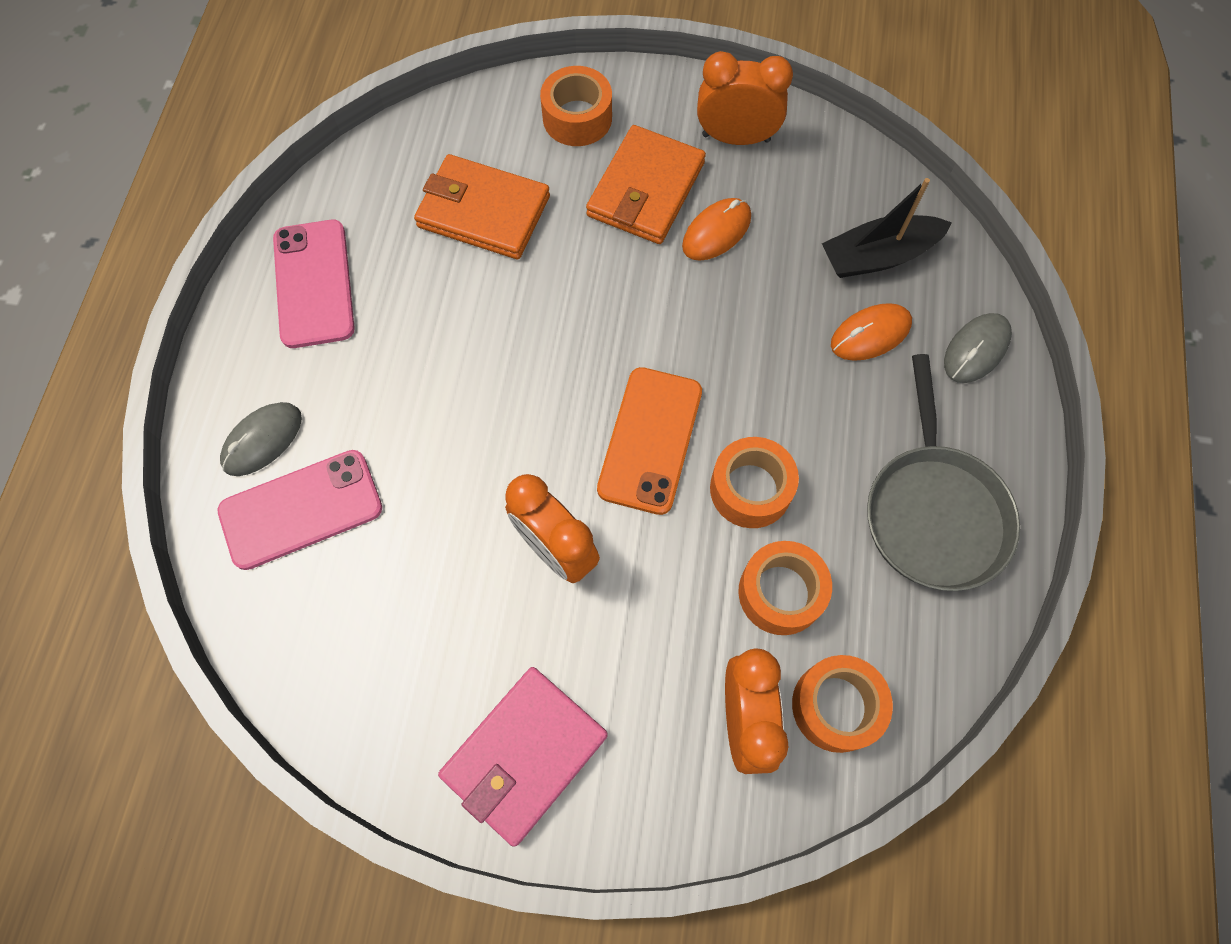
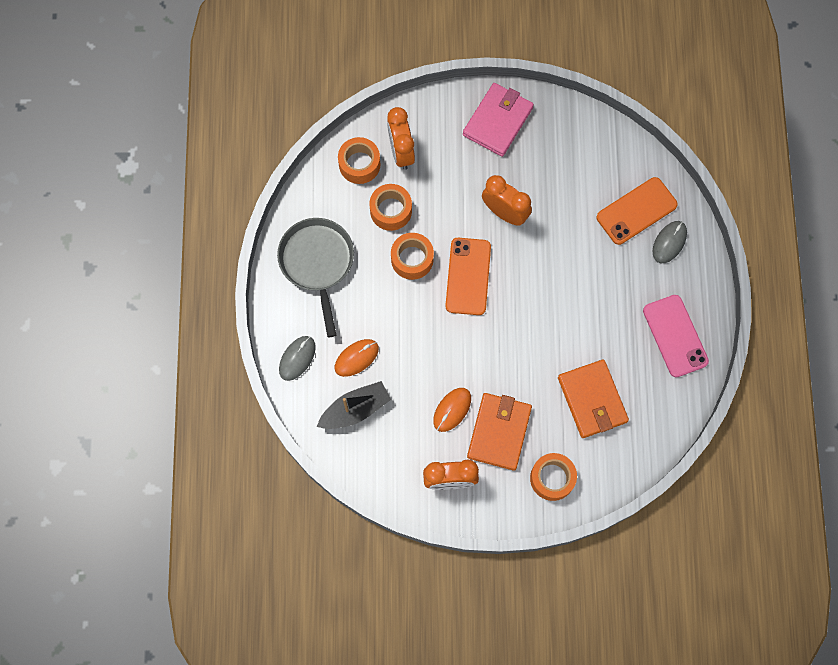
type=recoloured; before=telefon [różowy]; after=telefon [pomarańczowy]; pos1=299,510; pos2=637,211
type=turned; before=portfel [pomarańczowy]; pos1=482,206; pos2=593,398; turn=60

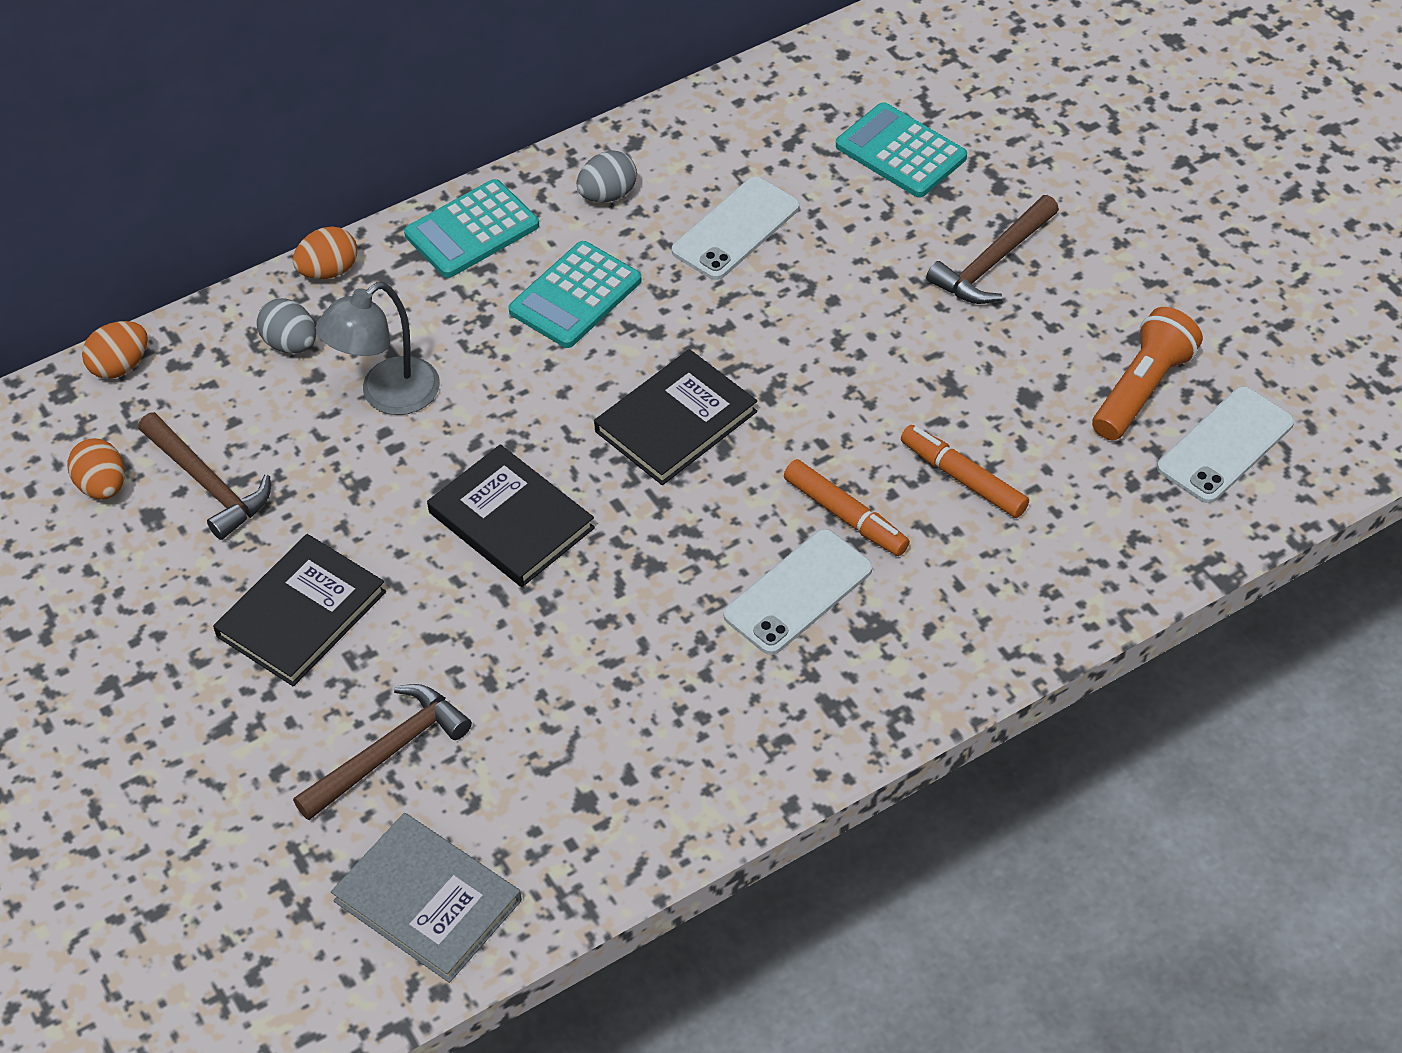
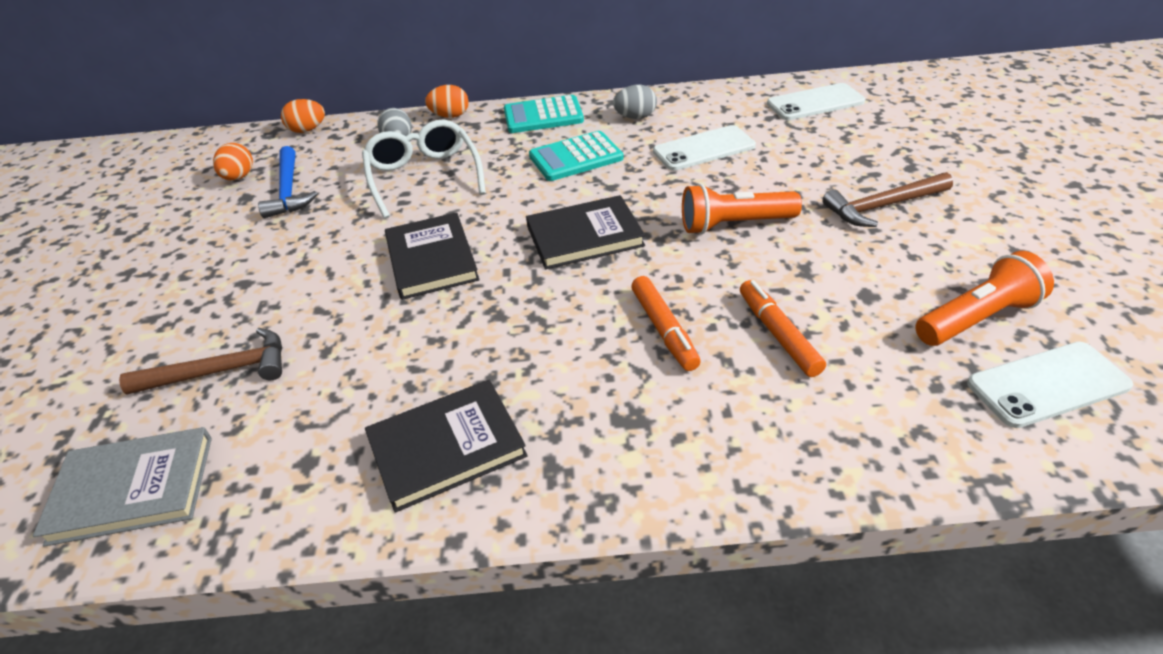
type=recoloured; before=młotek [brązowy]; after=młotek [niebieski]; pos1=204,476; pos2=288,182
type=moved; before=książka [czarny]; pos1=299,610; pos2=446,446
type=replaced; before=lampka [szary]; after=okulary [biały]; pos1=378,348; pos2=424,169
type=turned; before=książka [szary]; pos1=426,898; pos2=122,487; turn=-75
type=moved; before=telefon [biały]; pos1=797,592; pos2=816,101
type=removed; before=kalkulator [turkusowy]; pos1=901,150
type=added; after=latarka [pomarańczowy]; pos2=742,209

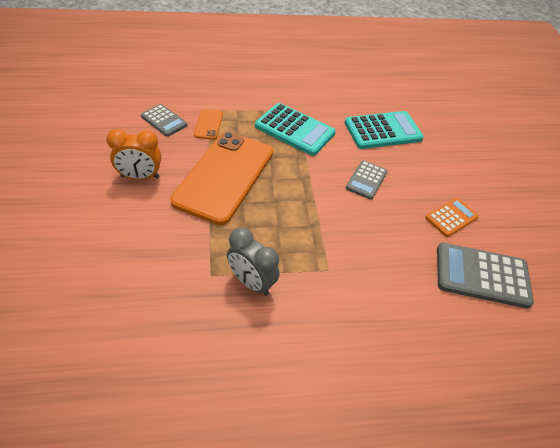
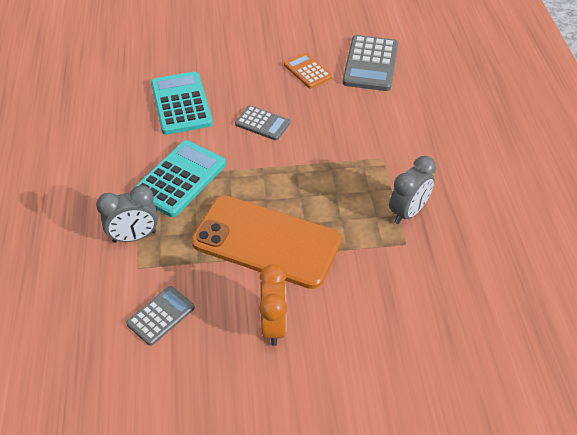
type=removed; before=telefon [pomarańczowy]; pos1=208,124
type=added; after=budzik [szary]; pos2=127,214

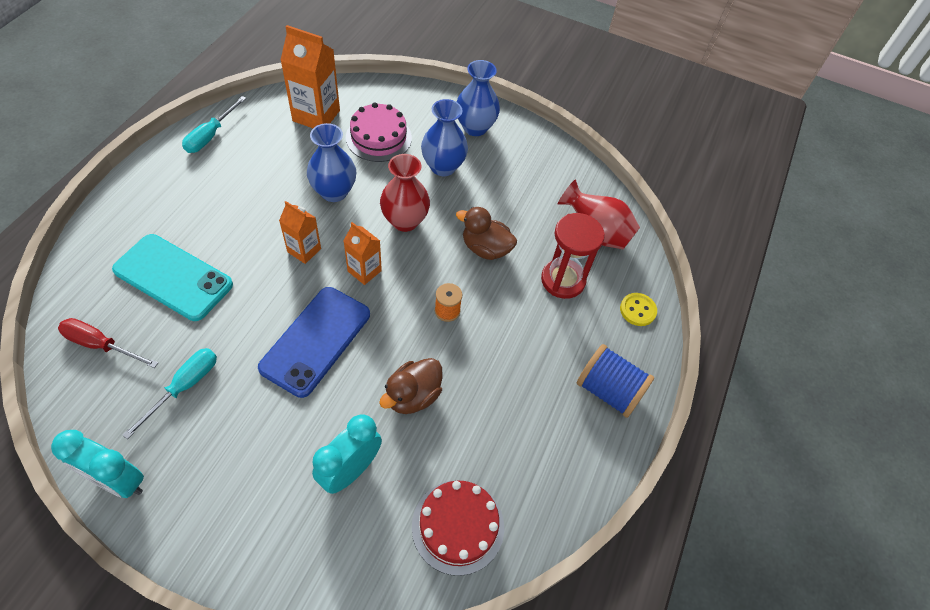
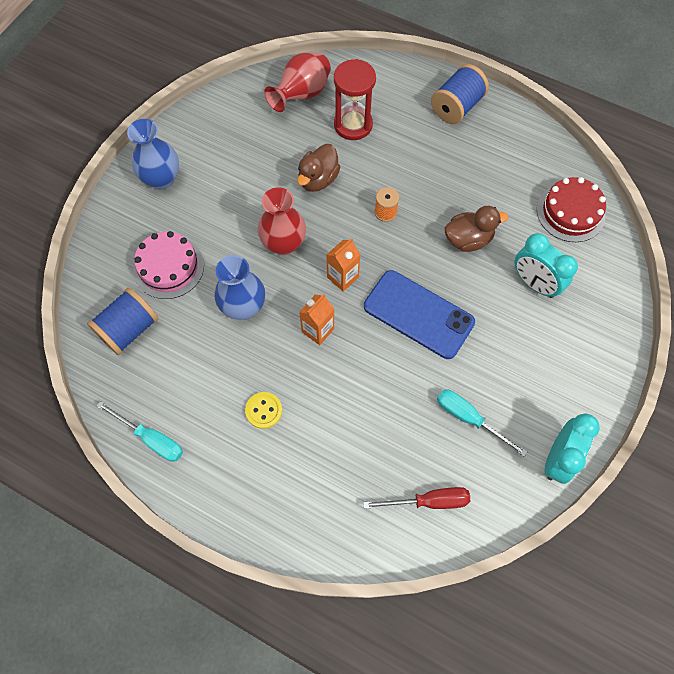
type=turned; before=śrubokręt [czerwony]; pos1=108,343; pos2=416,498; turn=-120
type=removed; before=telefon [turkusowy]; pos1=172,277
type=replaced; before=karton mleka [pomarańczowy]; after=szpulka [niebieski]; pos1=310,76; pos2=122,321
type=turned; before=kaczka [brązowy]; pos1=411,386; pos2=476,229; turn=-60
type=removed; before=wazon [niebieski]; pos1=444,137
type=moved; before=guzik [żółty]; pos1=638,309; pos2=263,410

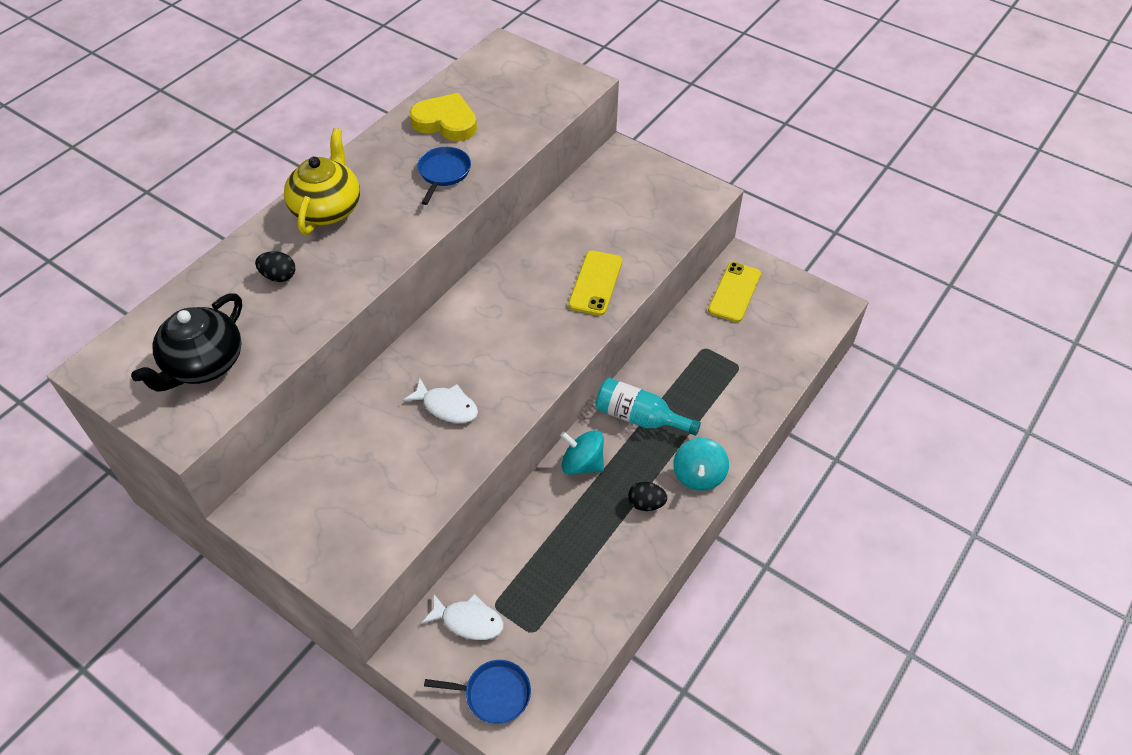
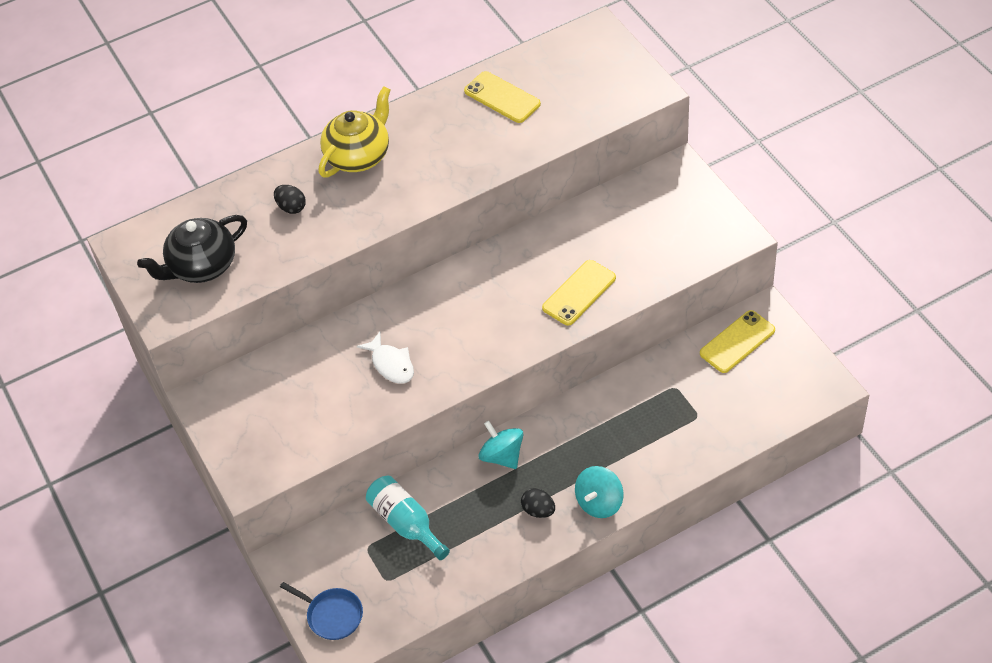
type=replaced; before=serce [żółty]; after=telefon [żółty]; pos1=443,117; pos2=502,97
type=removed; before=patelnia [niebieski]; pos1=444,176
type=removed; before=ryba [biały]; pos1=462,616
type=moved; before=butelka [turkusowy]; pos1=648,407; pos2=408,518

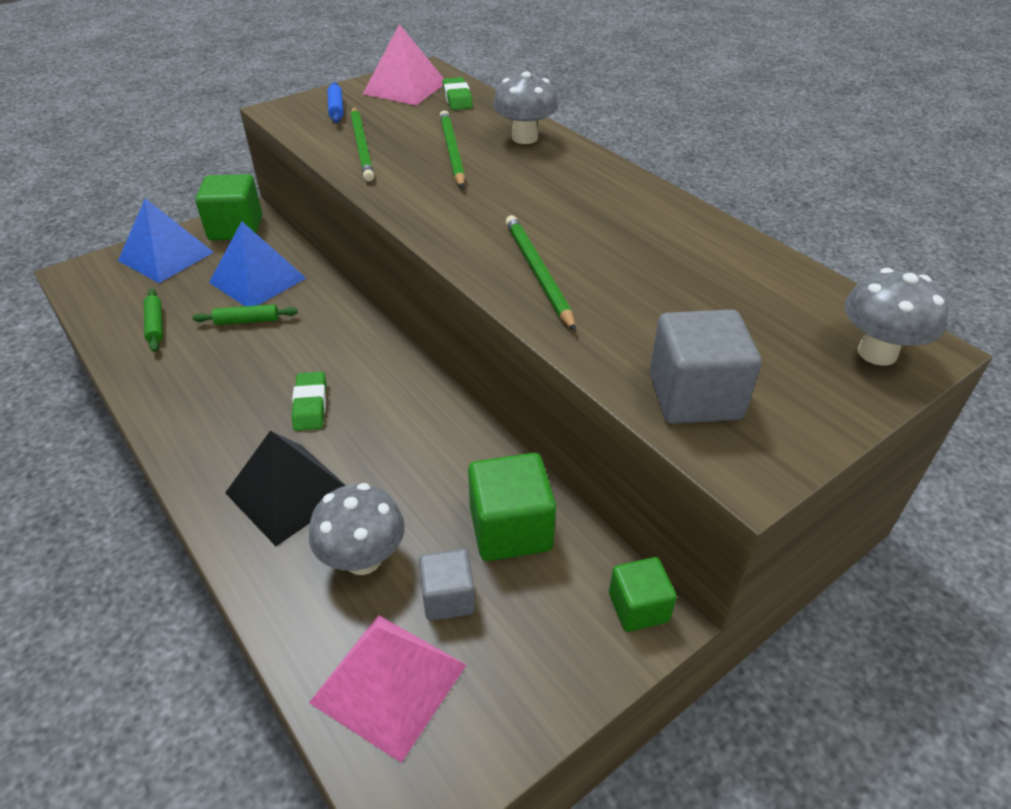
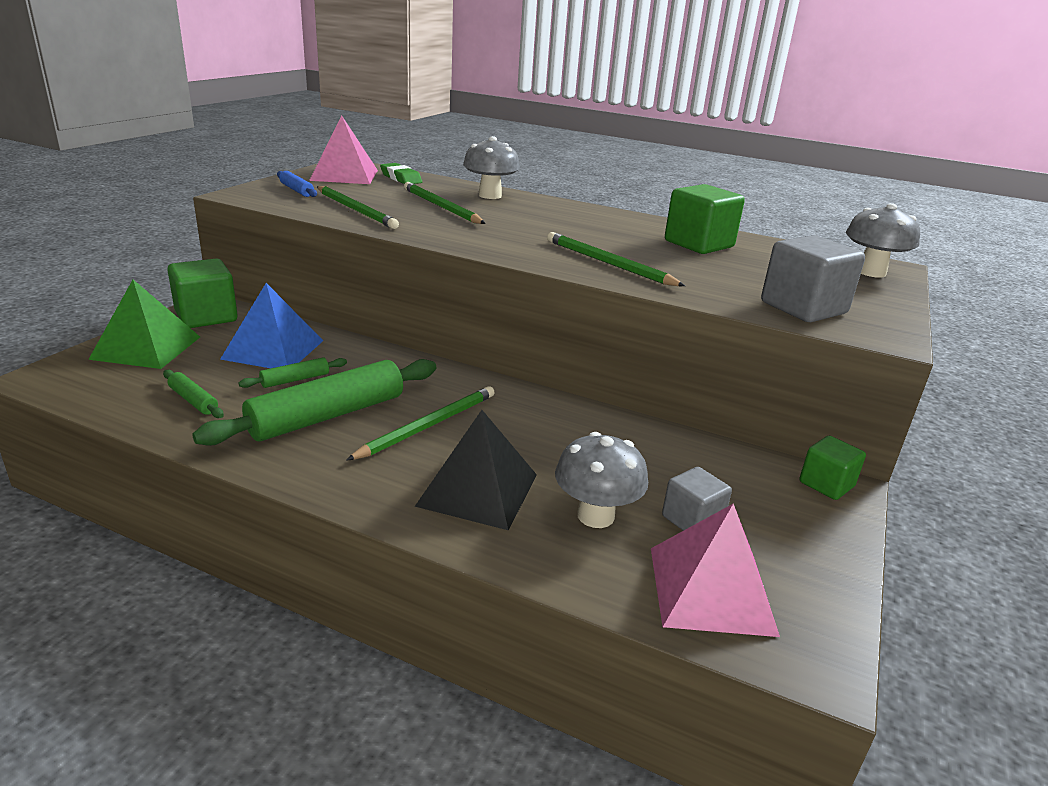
type=recoloured; before=piramida [niebieski]; after=piramida [zielony]; pos1=166,240; pos2=144,324
type=replaced; before=gumka do mazania [zielony]; after=ołówek [zielony]; pos1=309,401; pos2=420,423
type=moved; before=sześcian [zielony]; pos1=512,507; pos2=705,219
type=added; after=wałek do ciasta [zielony]; pos2=314,402

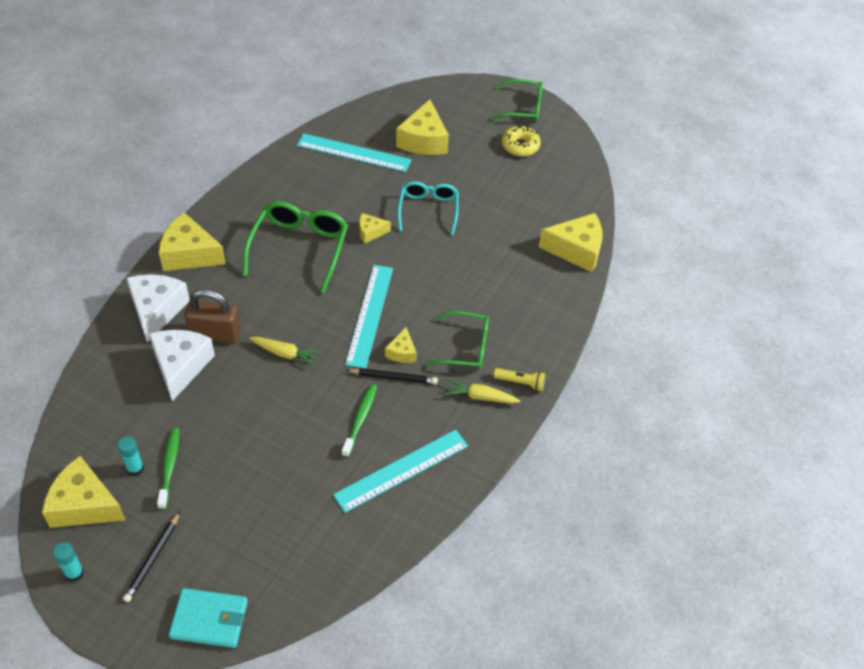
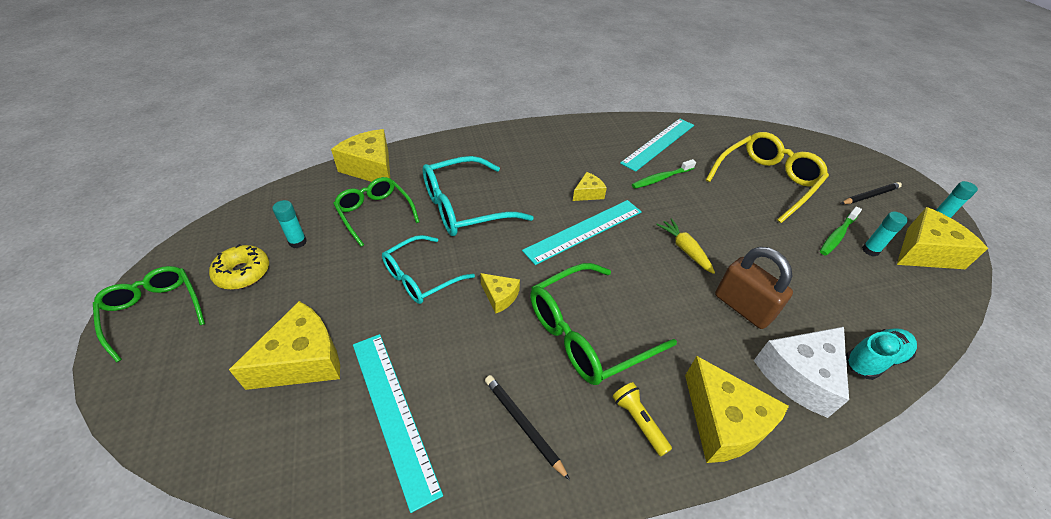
type=turned; before=ser [żółty]; pos1=84,492; pos2=942,238; turn=-90
type=removed; before=ser [biały]; pos1=182,365
type=removed; before=portfel [turkusowy]; pos1=208,618
type=turned; before=linijka [turkusowy]; pos1=400,471; pos2=657,145; turn=-60
type=moved; before=ołówek [czarny]; pos1=392,376; pos2=527,427
type=moved; before=okulary [zielony]; pos1=457,340; pos2=376,212
type=removed; before=marchewka [żółty]; pos1=482,391
type=moved; before=latarka [żółty]; pos1=519,380; pos2=642,419
type=added; after=klej w sztyfcie [turkusowy]; pos2=289,224
type=added; after=okulary [turkusowy]; pos2=478,196
type=added; after=okulary [żółty]; pos2=767,177
type=added; after=but [turkusowy]; pos2=881,354

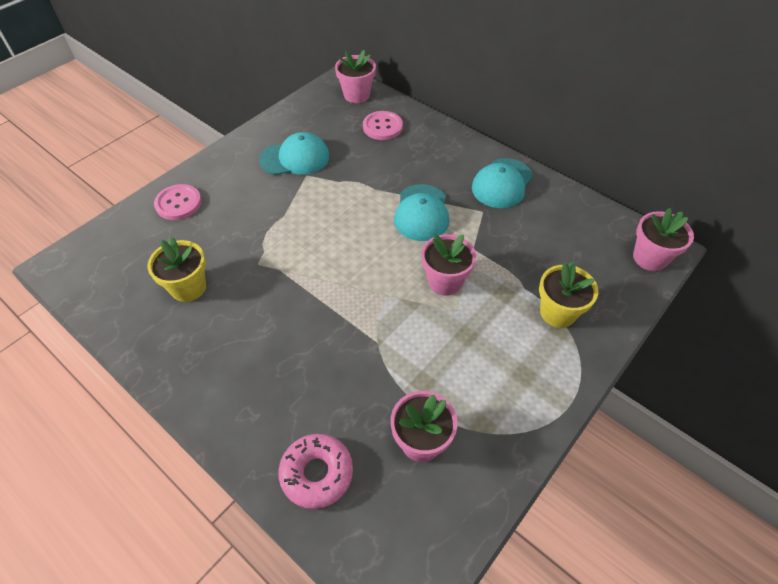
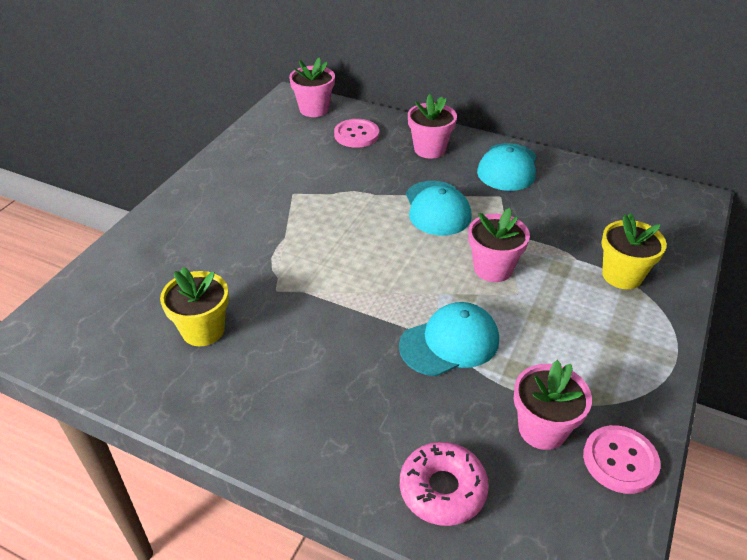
type=moved; before=guzik [różowy]; pos1=178,202; pos2=622,459
type=moved; before=czapka [turkusowy]; pos1=294,153; pos2=449,339
type=moved; before=doniczka [różowy]; pos1=663,239; pos2=432,126

